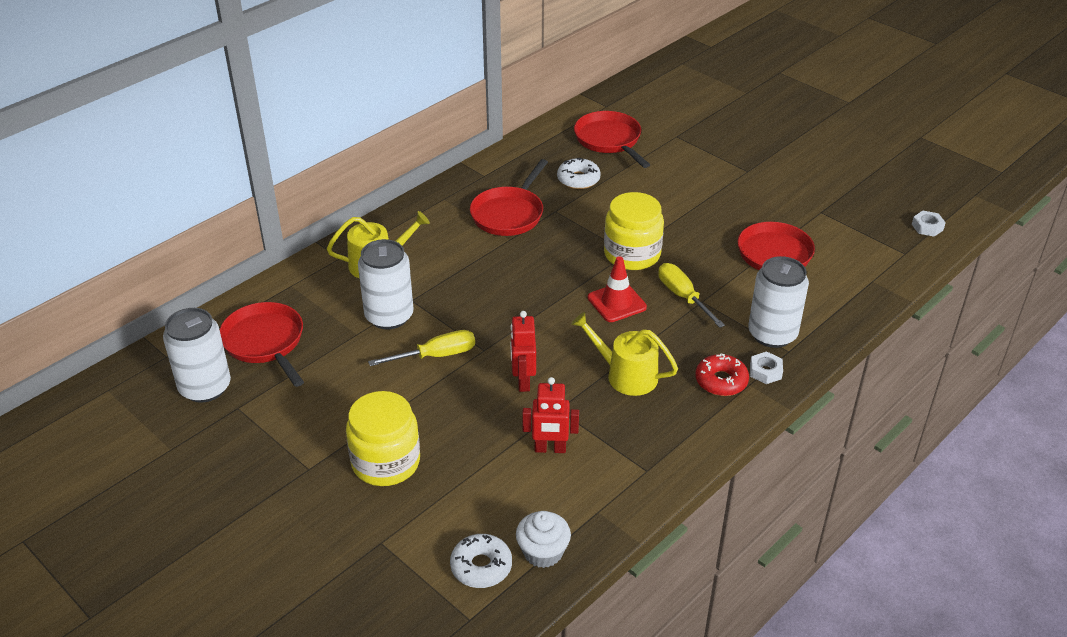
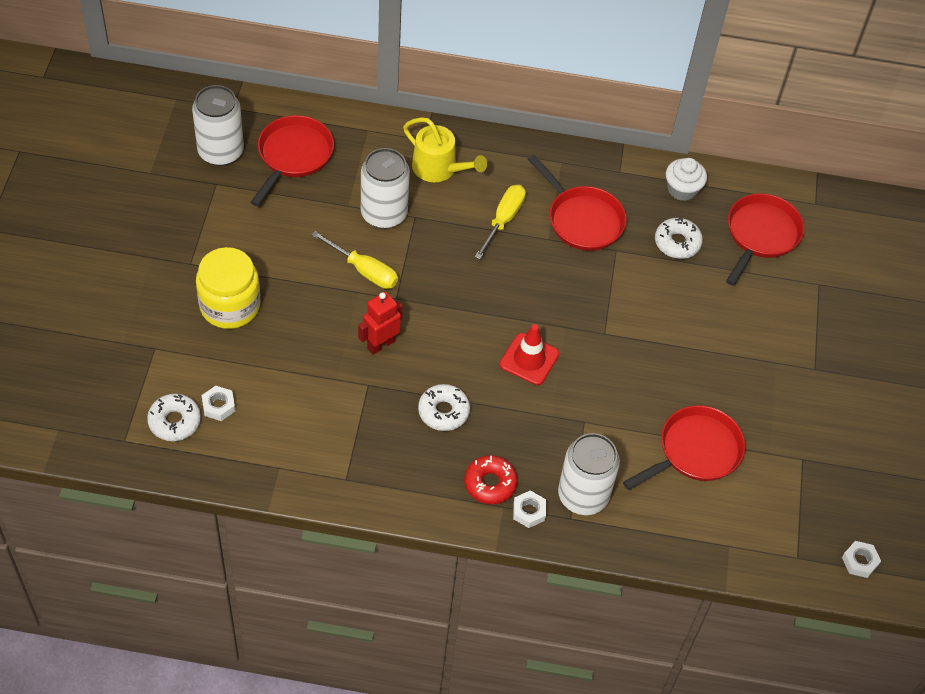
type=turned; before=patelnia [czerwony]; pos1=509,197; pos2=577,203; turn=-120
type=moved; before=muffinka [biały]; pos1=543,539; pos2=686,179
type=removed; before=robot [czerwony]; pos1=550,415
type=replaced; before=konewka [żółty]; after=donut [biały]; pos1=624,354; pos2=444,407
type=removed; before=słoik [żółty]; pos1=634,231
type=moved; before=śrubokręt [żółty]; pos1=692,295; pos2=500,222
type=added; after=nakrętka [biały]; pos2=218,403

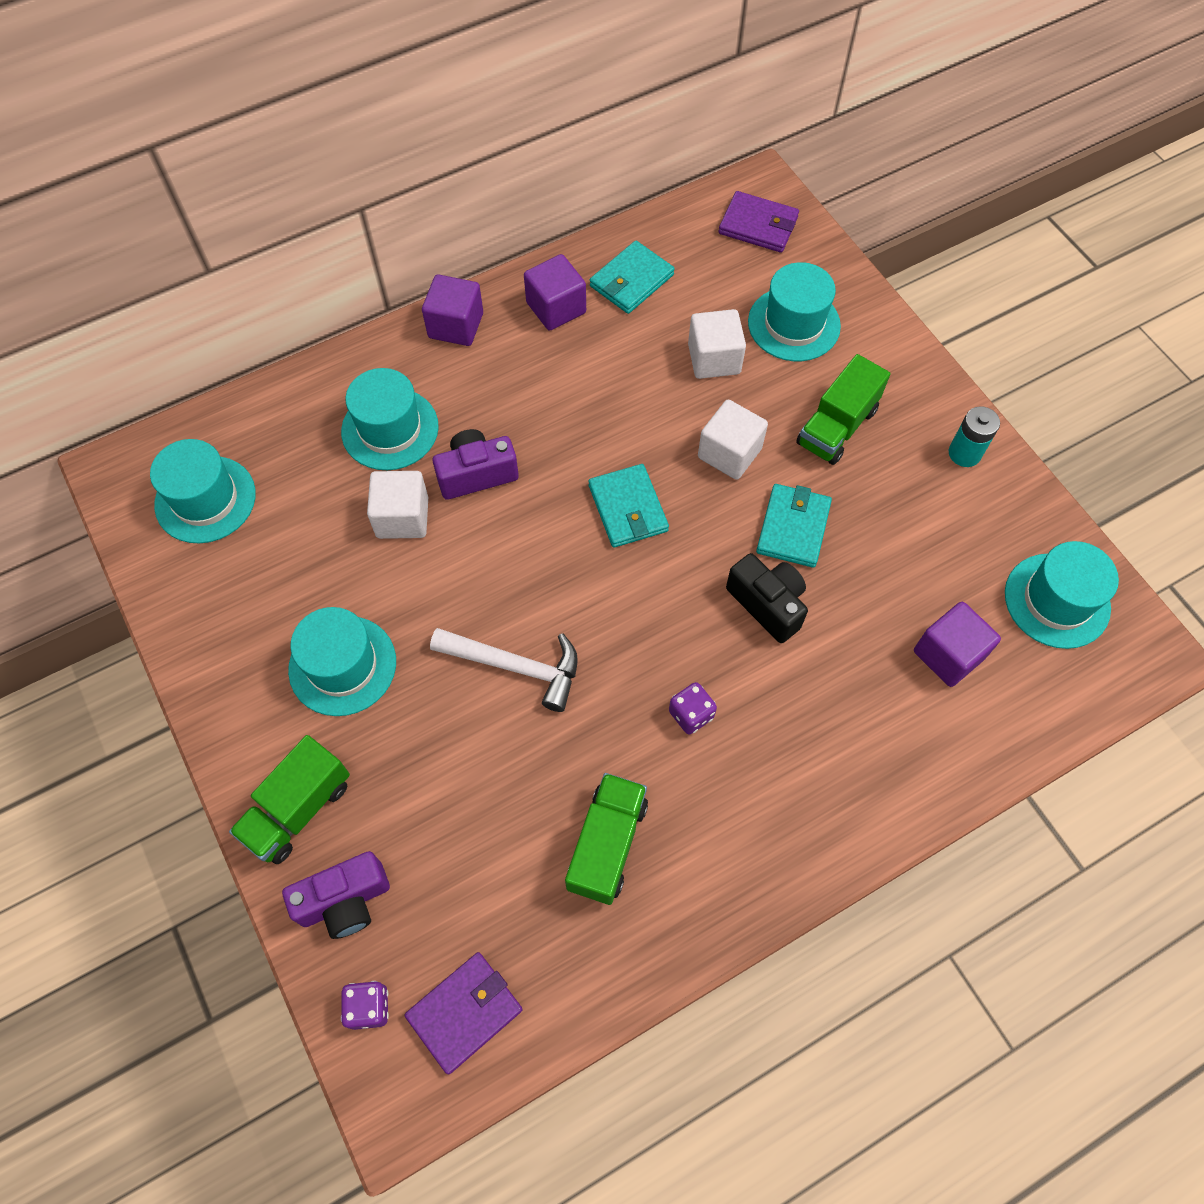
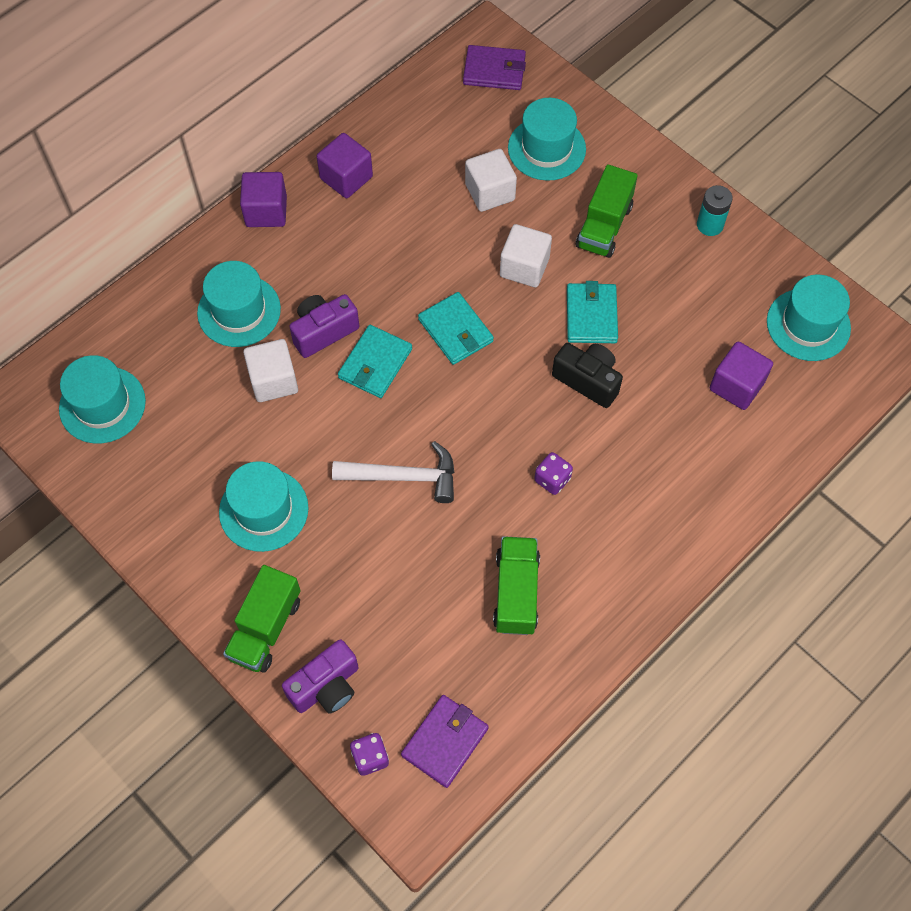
type=moved; before=portfel [turkusowy]; pos1=632,277; pos2=375,361

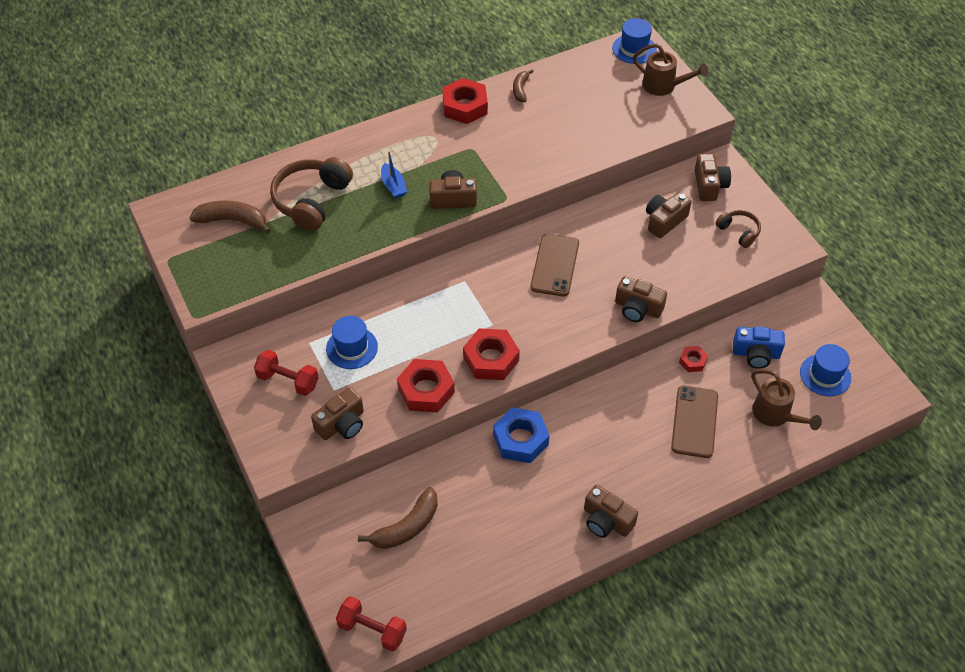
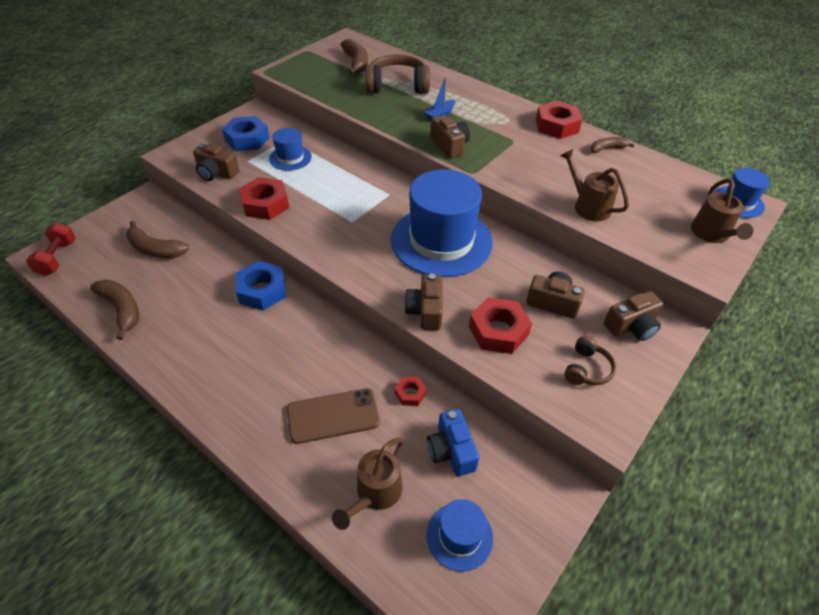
type=replaced; before=hantel [czerwony]; after=nakrętka [niebieski]; pos1=286,373; pos2=246,133
type=moved; before=nakrętka [czerwony]; pos1=491,354; pos2=500,325
type=replaced; before=telefon [brązowy]; after=kapelusz [niebieski]; pos1=555,265; pos2=442,223
type=removed; before=aparat fotograficzny [brązowy]; pos1=611,511
type=added; after=banan [brązowy]; pos2=114,310
type=added; after=konewka [brązowy]; pos2=594,185

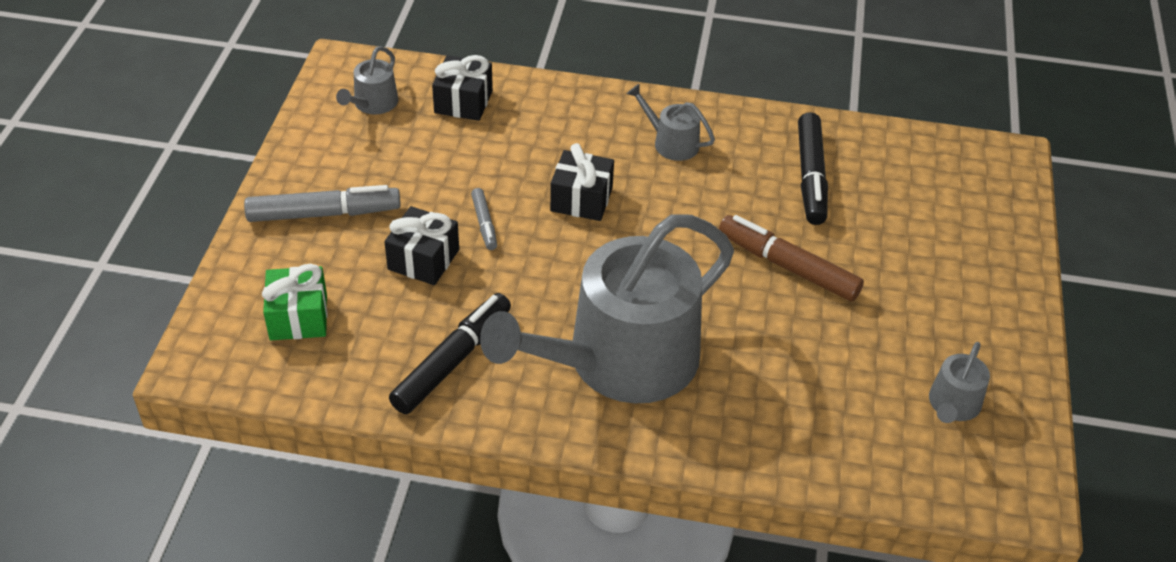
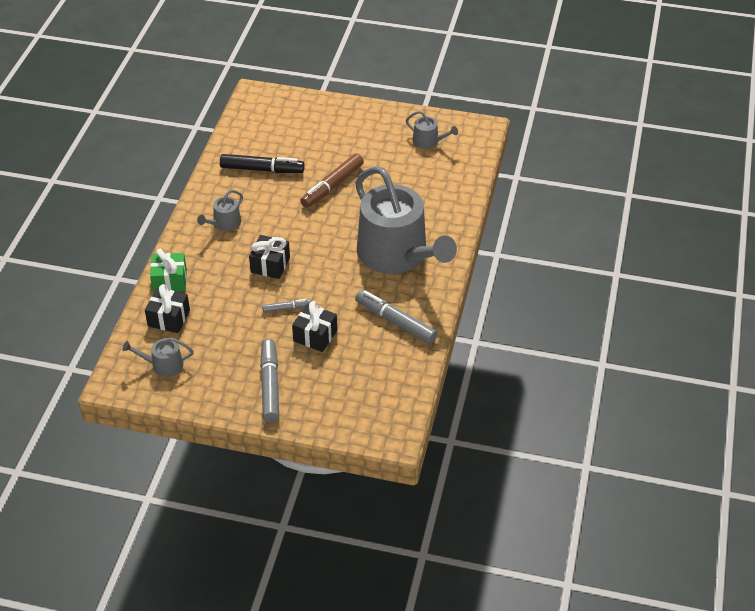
type=moved; before=prezent [zielony]; pos1=294,302; pos2=168,271
type=turned; before=konewka [szary]; pos1=367,80; pos2=158,357; turn=150
type=recoloured; before=flamaster [czarny]; after=flamaster [szary]; pos1=450,353; pos2=396,317

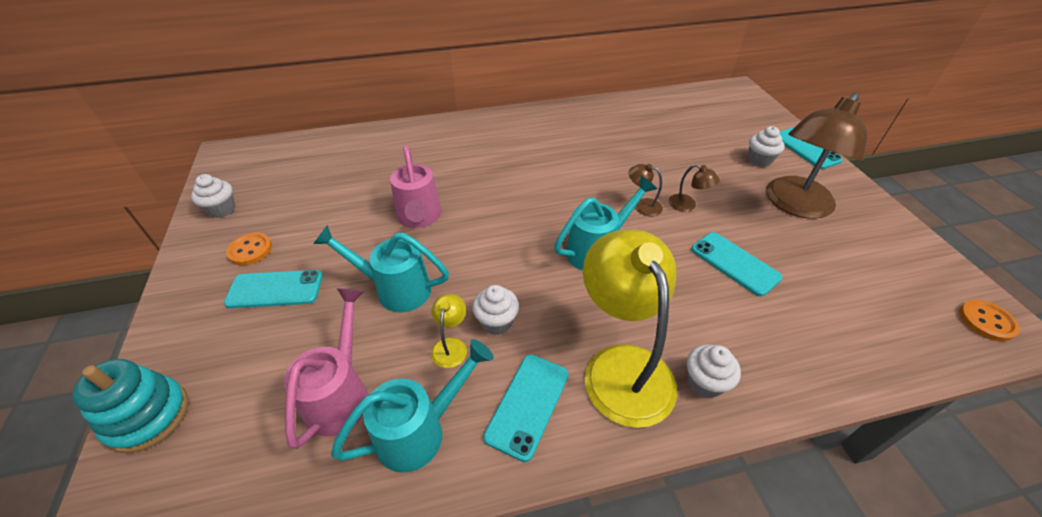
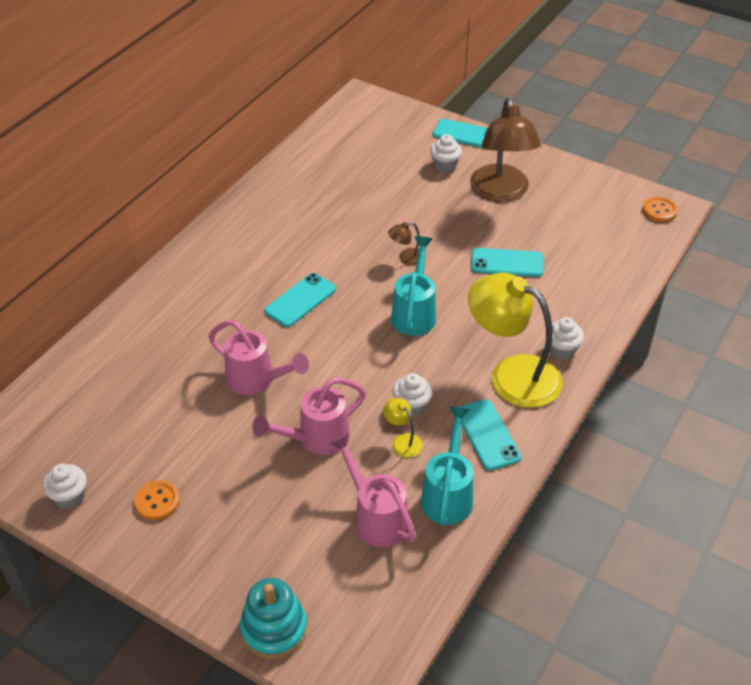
type=moved; before=telefon [turkusowy]; pos1=273,289; pos2=300,300
type=recoloured; before=konewka [turkusowy]; after=konewka [różowy]; pos1=381,268; pos2=309,416
type=removed; before=lampka [brązowy]; pos1=694,188

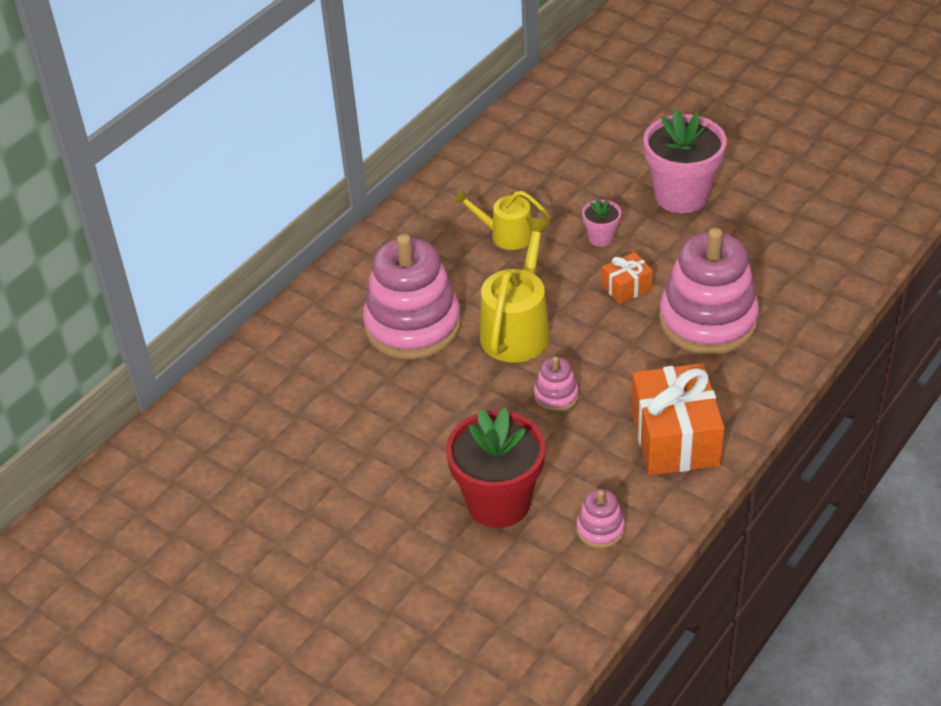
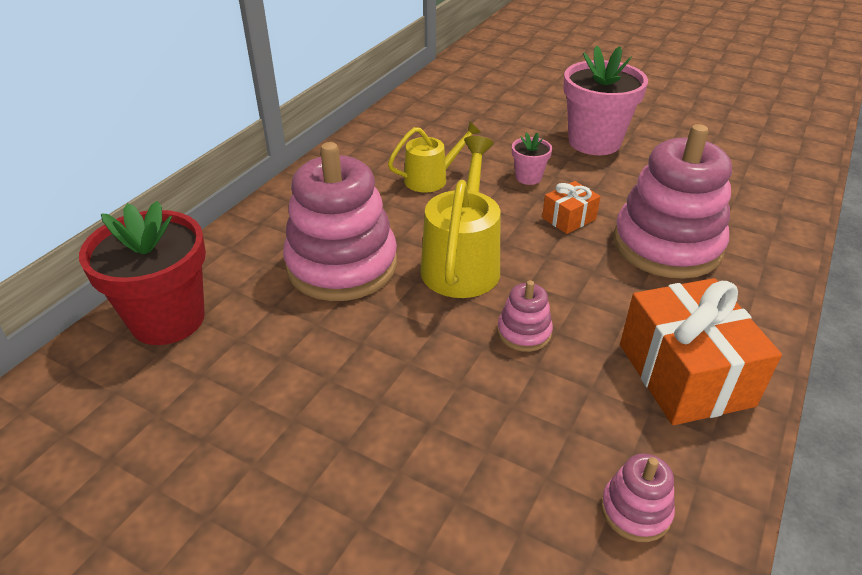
type=moved; before=doniczka [czerwony]; pos1=495,468; pos2=142,273
type=turned; before=konewka [żółty]; pos1=502,219; pos2=434,157; turn=150

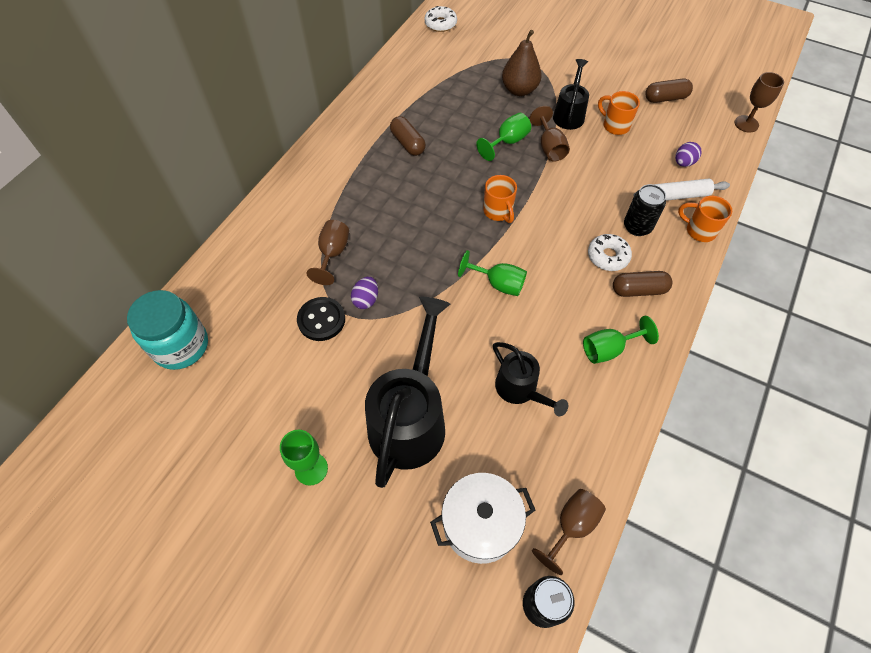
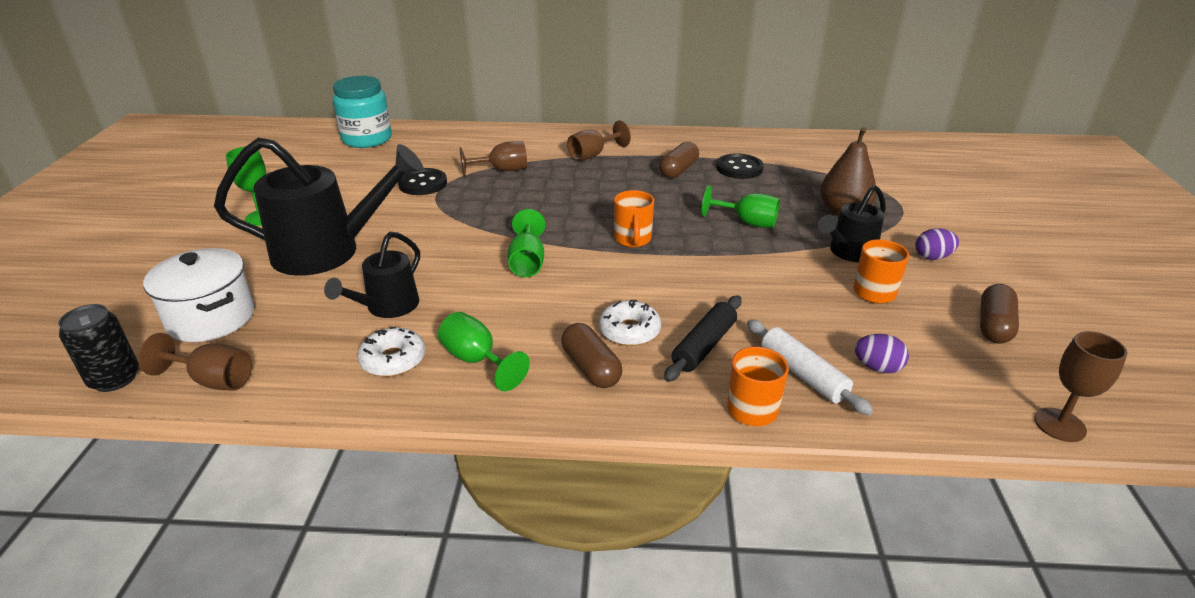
type=moved; before=jajko [fioletowy]; pos1=364,293; pos2=937,244
type=moved; before=donut [biały]; pos1=441,19; pos2=391,351
type=turned; before=kubek [pomarańczowy]; pos1=500,199; pos2=634,218; turn=-45
type=moved; before=kielich [brązowy]; pos1=550,133; pos2=599,140
type=turned; before=konewka [czarny]; pos1=571,94; pos2=852,223; turn=150
type=replaced; before=puszka [czarny]; after=wałek do ciasta [czarny]; pos1=645,210; pos2=703,338
type=turned; before=kapsułka [brązowy]; pos1=669,90; pos2=999,314; turn=60
type=added; after=guzik [czarny]; pos2=740,166

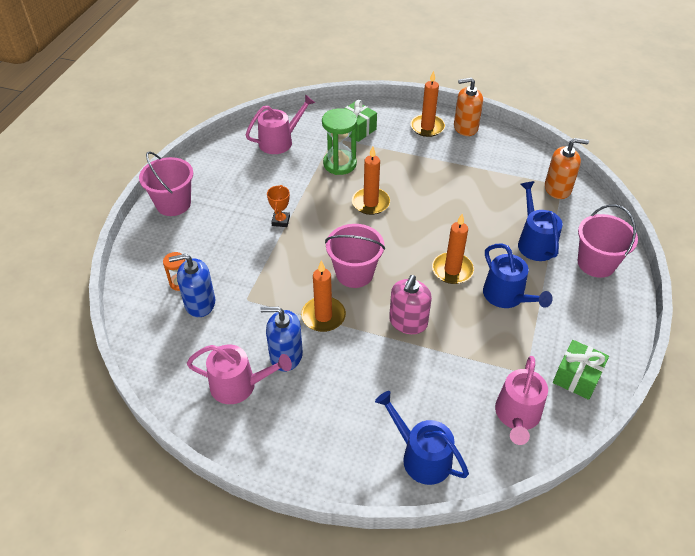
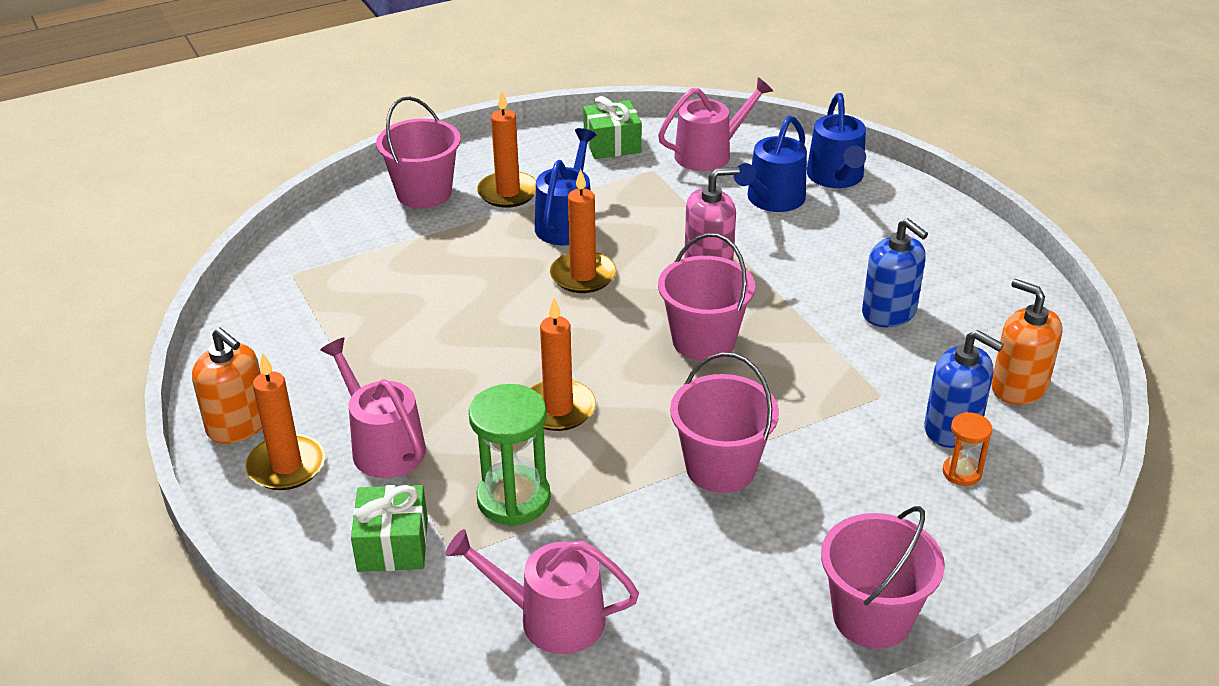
type=moved; before=konewka [różowy]; pos1=239,374; pos2=373,407
type=replaced; before=puchar [pomarańczowy]; after=wiadro [różowy]; pos1=278,206; pos2=724,422
type=moved; before=świeca [pomarańczowy]; pos1=323,296; pos2=506,149
type=moved; before=konewka [niebieski]; pos1=540,221; pos2=770,164
type=moved; before=dozownik mydła [pomarańczowy]; pos1=567,168; pos2=1026,342

